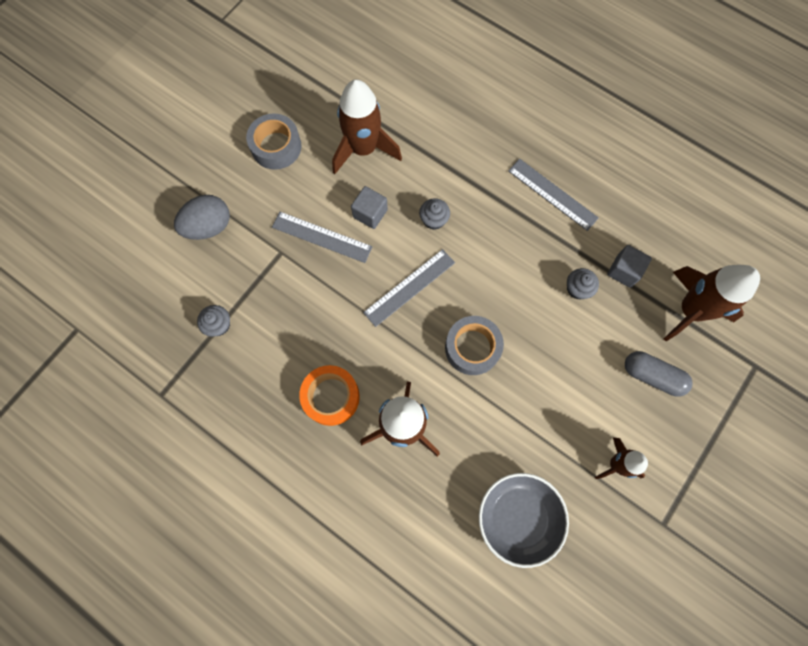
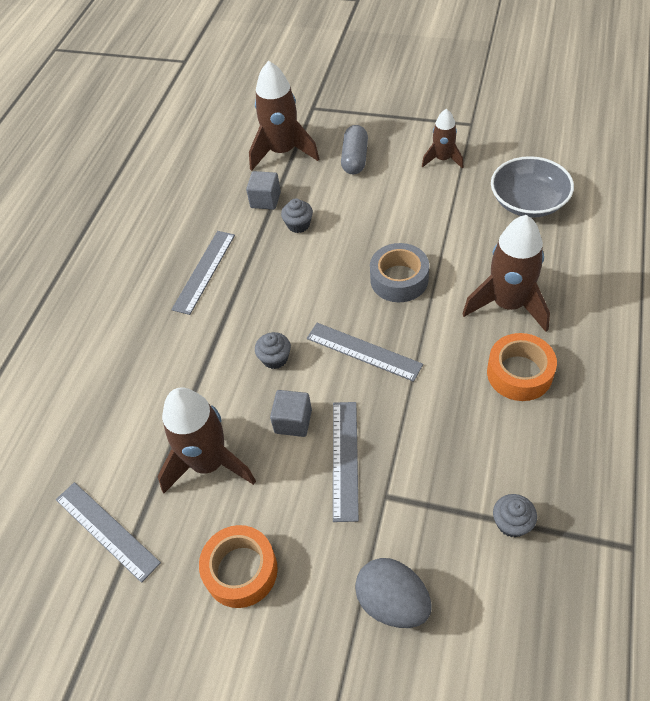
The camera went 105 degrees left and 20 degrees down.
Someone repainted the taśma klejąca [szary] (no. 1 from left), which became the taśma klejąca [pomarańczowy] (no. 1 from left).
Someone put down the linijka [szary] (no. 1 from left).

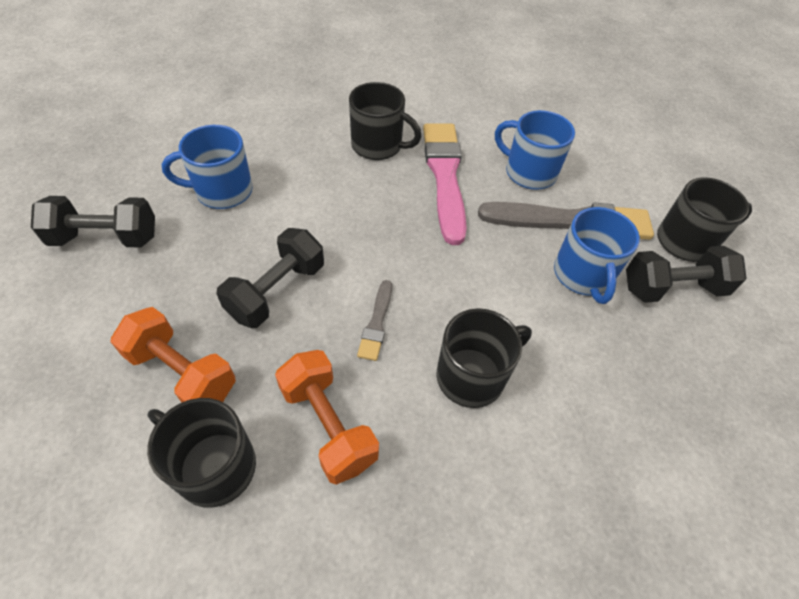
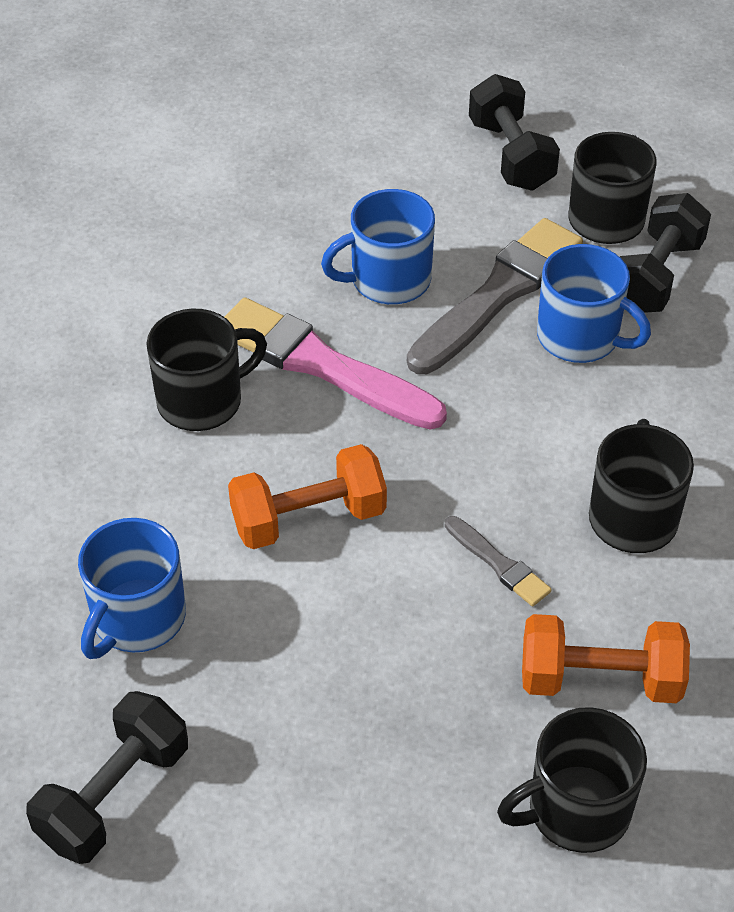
The camera went 50 degrees left and 5 degrees down.
Someone carried the hantel [czarny] (no. 2 from left).
Someone carried the hantel [pomarańczowy] (no. 1 from left).

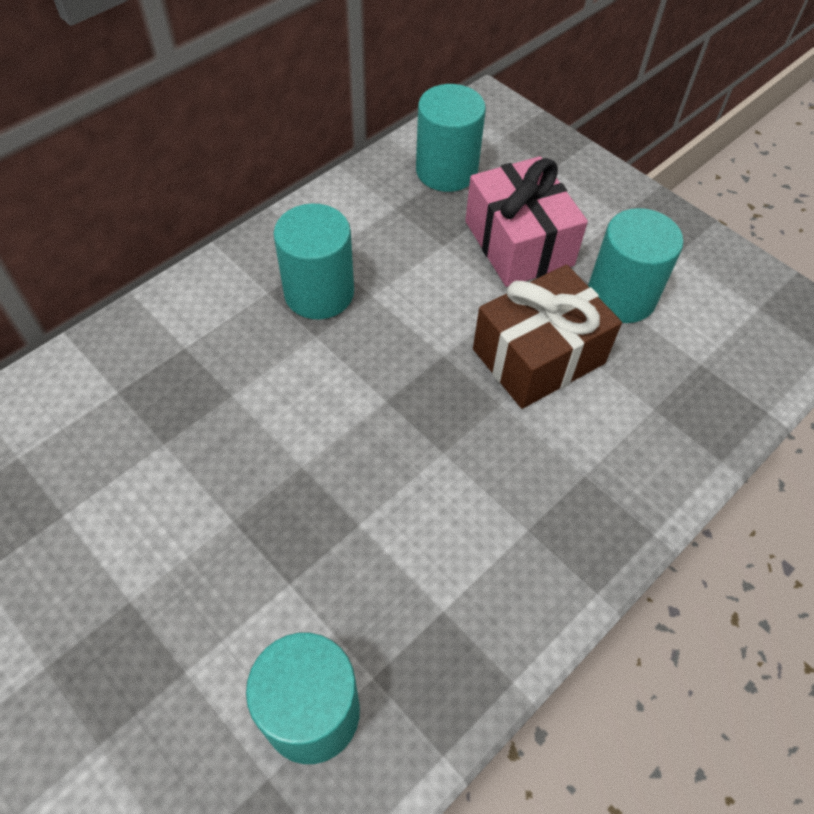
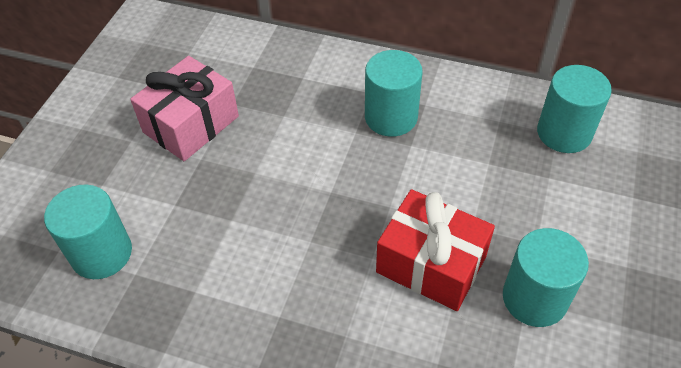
The camera went 65 degrees right and 5 degrees down.
Someone carried the prezent [różowy].
Someone repainted the prezent [brązowy], which became the prezent [czerwony].

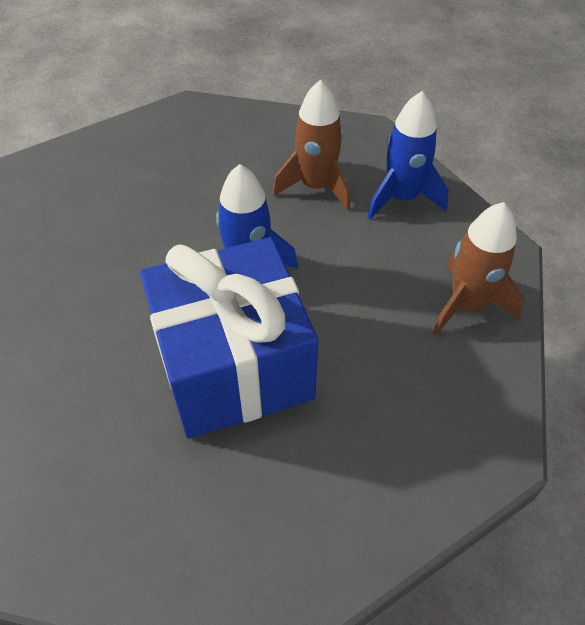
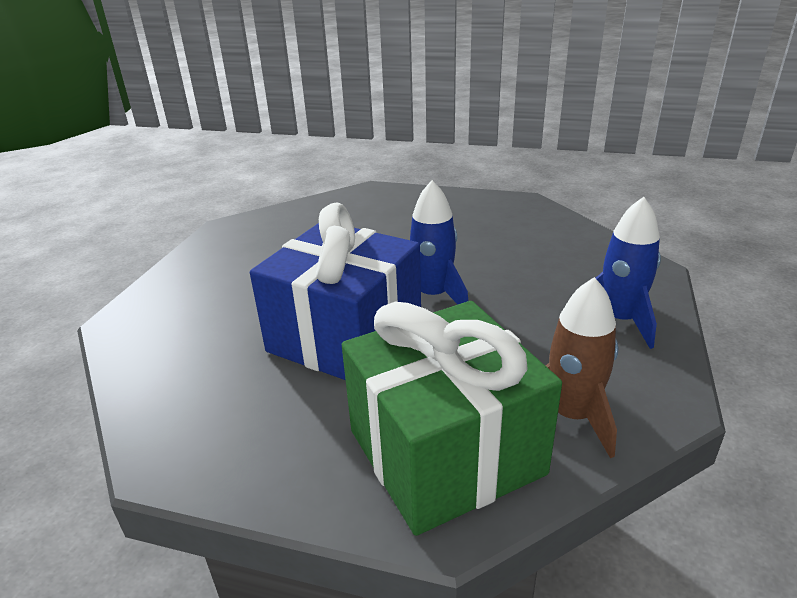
The camera went 50 degrees right and 20 degrees down.
Someone took away the rakieta [brązowy] (no. 1 from left).
Someone put down the prezent [zielony].

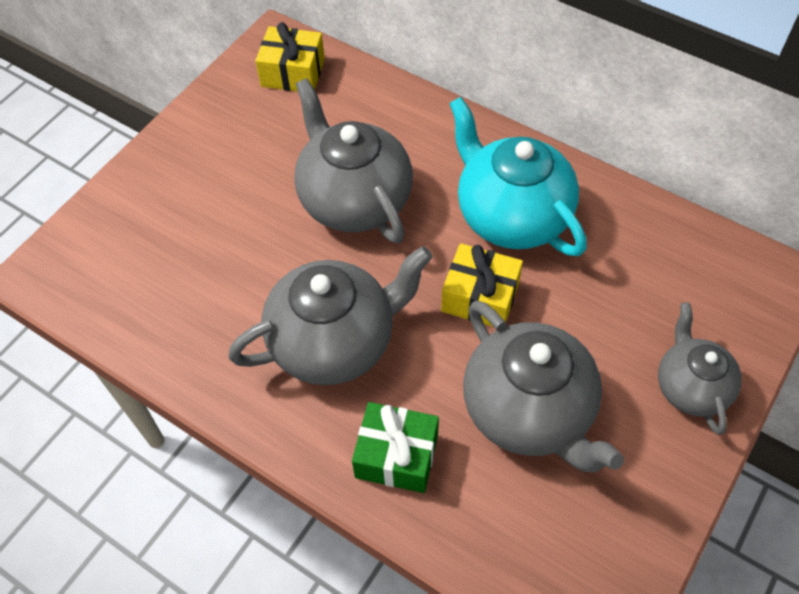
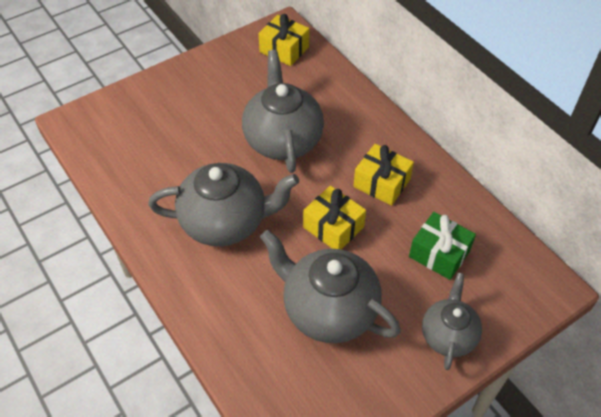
The camera went 20 degrees right and 5 degrees down.
Someone swapped the imbryk [turkusowy] for the prezent [żółty] (no. 3 from left).
Someone rotated the imbryk [szary] (no. 3 from left) by 135 degrees clockwise.
Someone carried the prezent [zielony].

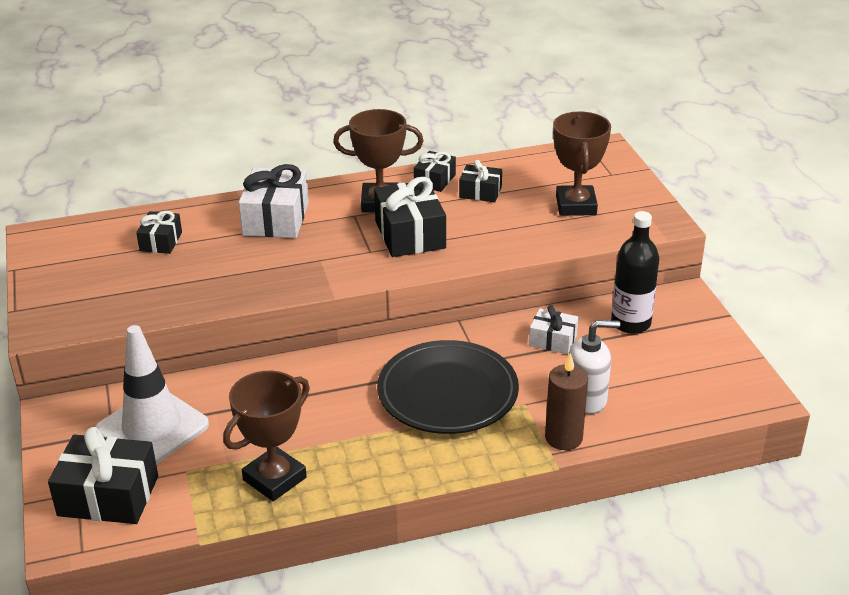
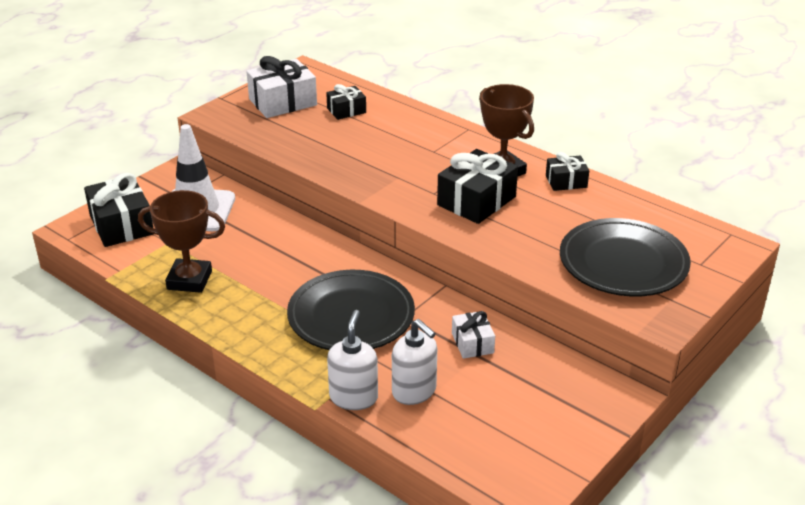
The camera went 55 degrees right and 0 degrees up.
Someone swapped the puchar [brązowy] (no. 3 from left) for the talerz [czarny] (no. 2 from left).
Someone took away the prezent [czarny] (no. 5 from left).
Someone carried the prezent [biały] (no. 1 from left).
Someone took away the butelka [czarny].
Someone swapped the świeca [brązowy] for the dozownik mydła [biały] (no. 1 from left).

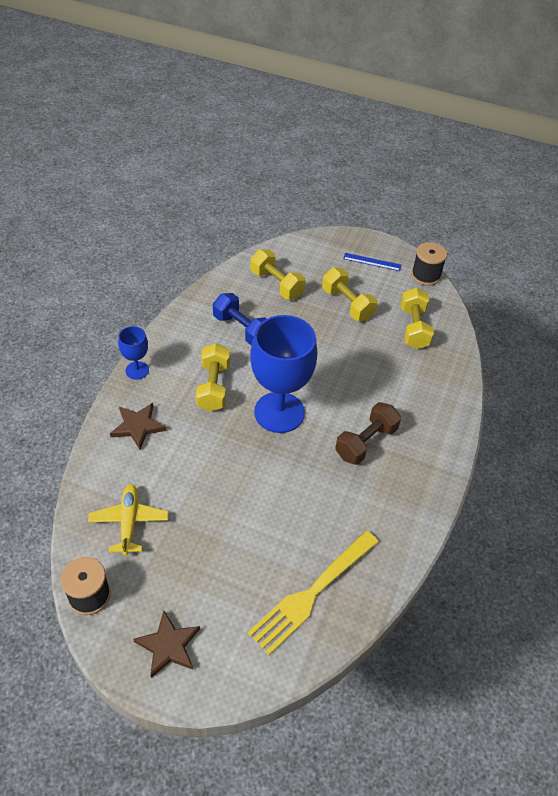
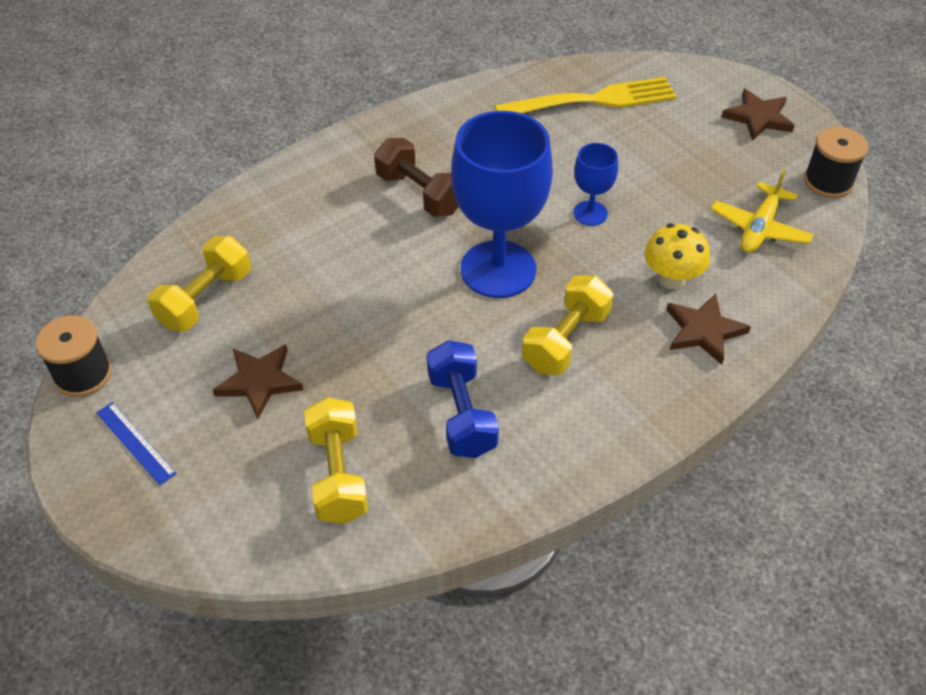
The camera went 145 degrees left and 0 degrees up.
Someone swapped the hantel [żółty] (no. 3 from left) for the gwiazda [brązowy] (no. 1 from left).
Someone carried the kielich [niebieski] (no. 1 from left in the first image).
Someone rotated the hantel [brązowy] by 60 degrees clockwise.
Someone put down the grzyb [żółty].

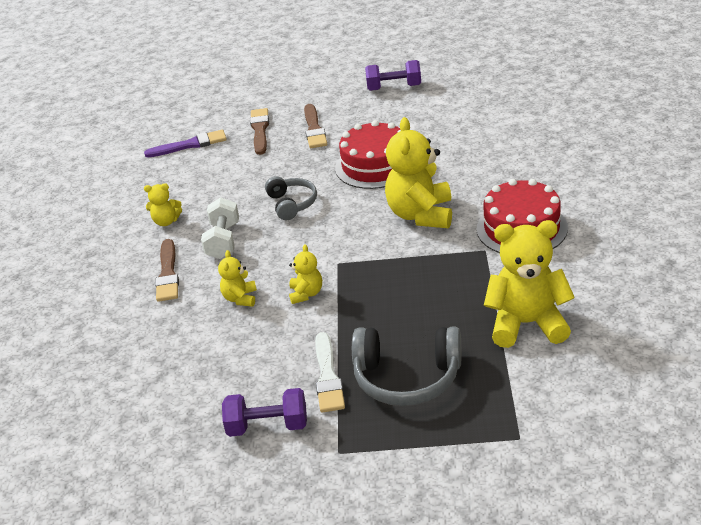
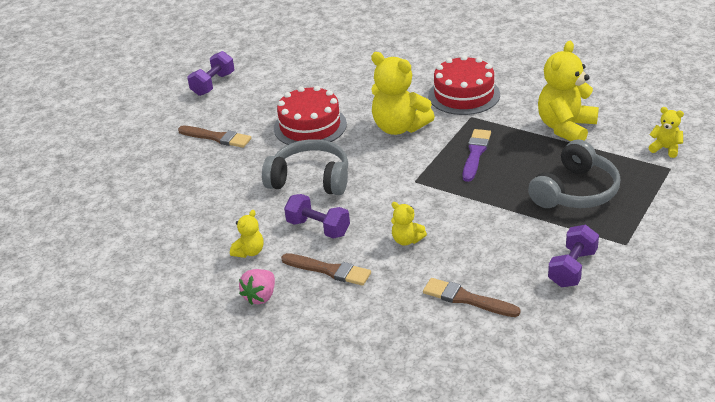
The camera went 60 degrees left and 0 degrees up.
Someone carried the pędzel [brązowy] (no. 2 from left in the first image).
Someone carried the pędzel [fioletowy].
Someone scaled the słuchawki [szary] (no. 1 from left) by 1.62.
Someone repainted the hantel [biały], which became the hantel [fioletowy] (no. 2 from left).
Someone carried the miś [żółty] (no. 3 from left in the first image).
Someone took away the pędzel [biały].
Someone put down the truskawka [różowy].

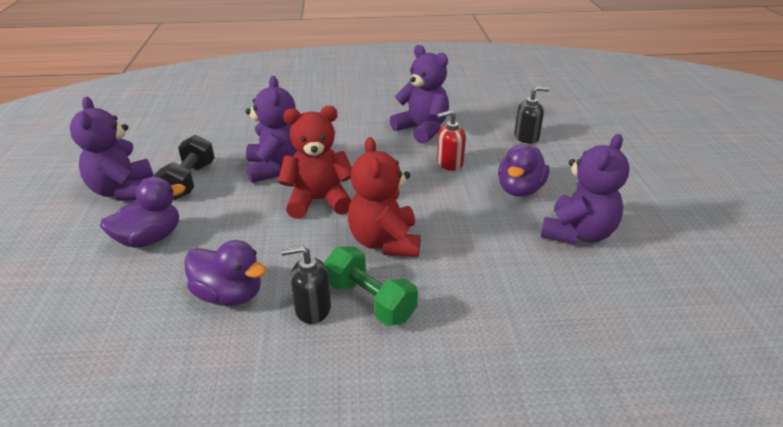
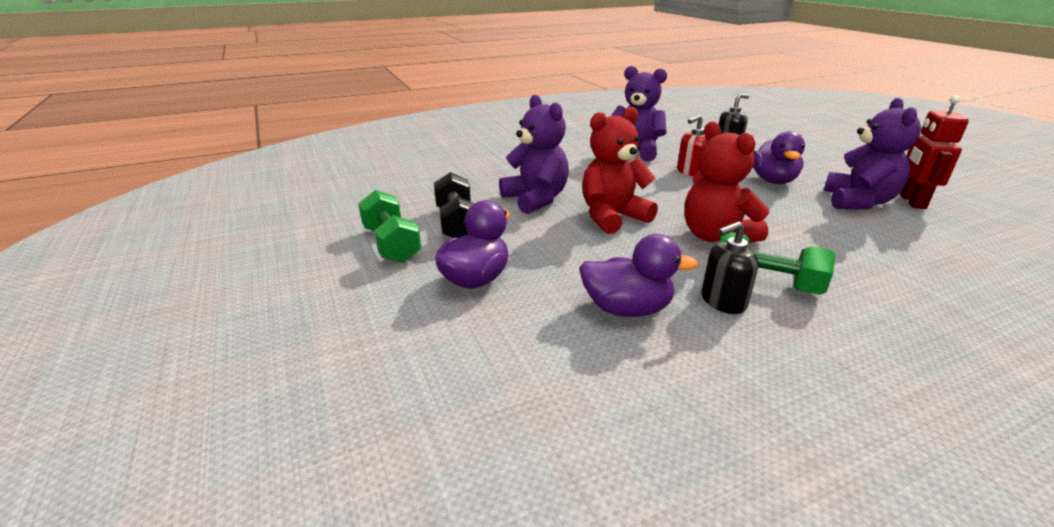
The camera went 20 degrees left and 5 degrees down.
Someone swapped the miś [fioletowy] (no. 1 from left) for the hantel [zielony] (no. 1 from left).
Someone put down the robot [czerwony].

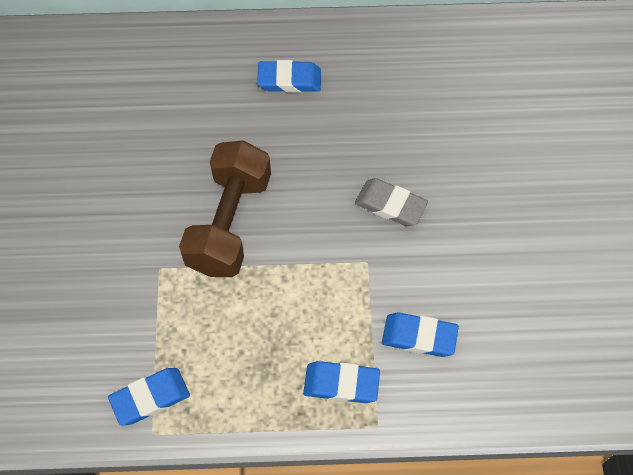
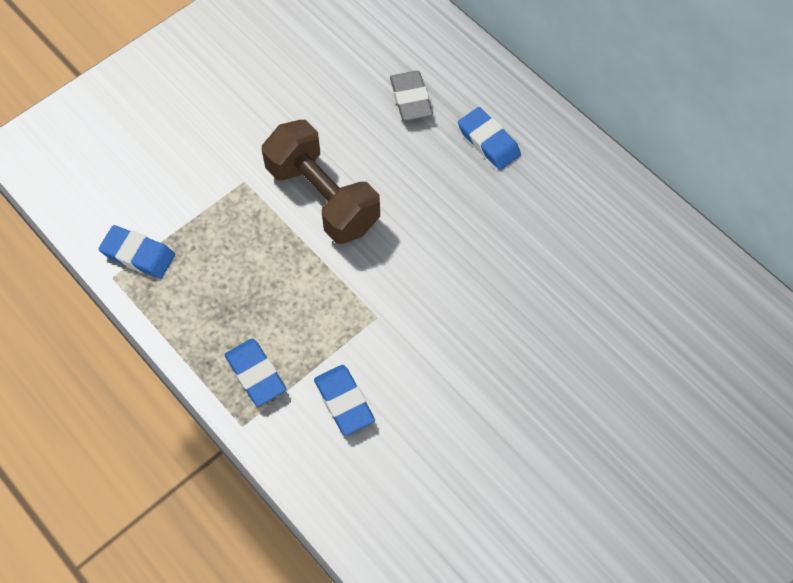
The camera went 50 degrees right and 0 degrees up.
Someone rotated the hantel [brązowy] by 75 degrees clockwise.
Someone carried the gumka do mazania [szary].

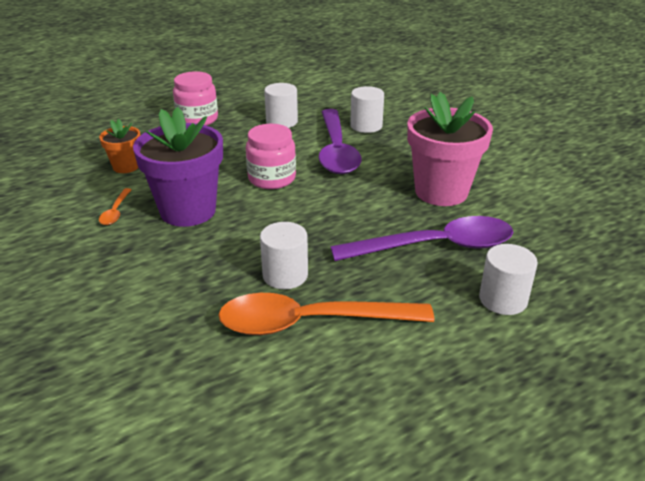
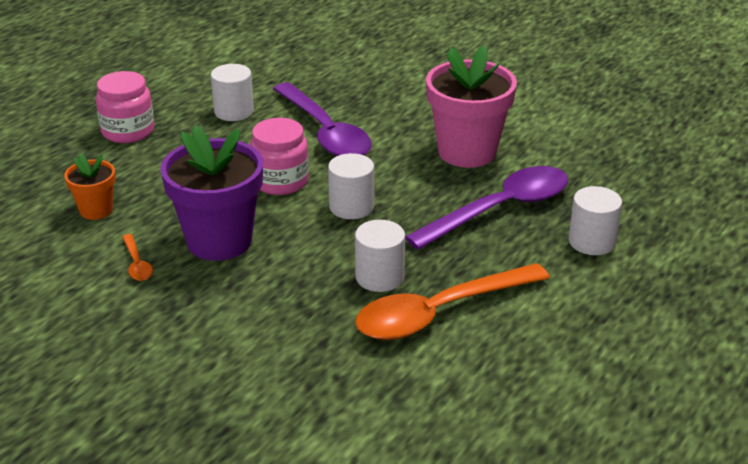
The camera went 25 degrees left and 0 degrees up.
Someone carried the walec [biały] (no. 3 from left in the first image).

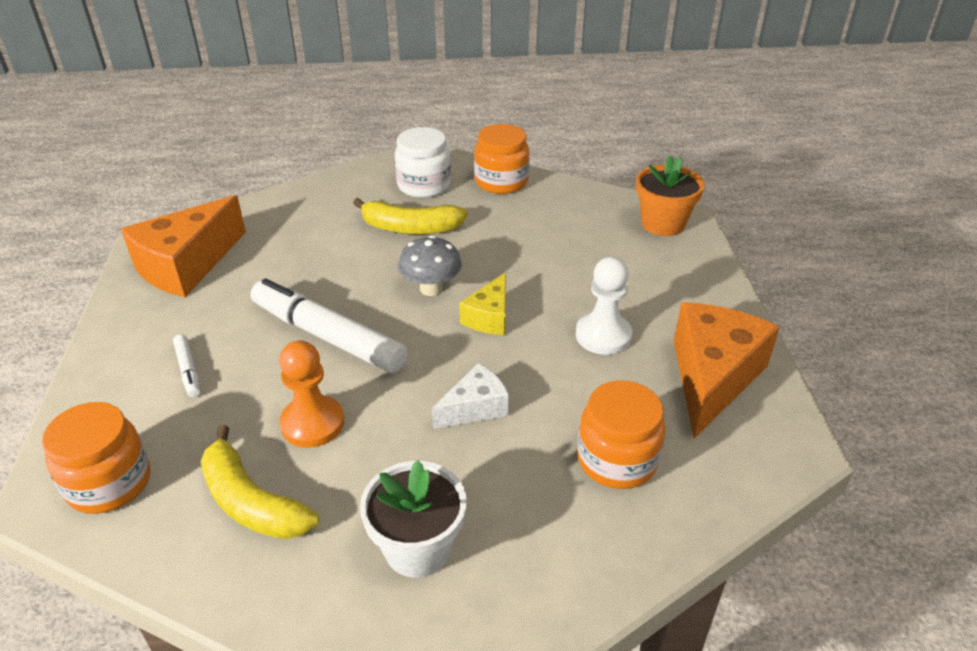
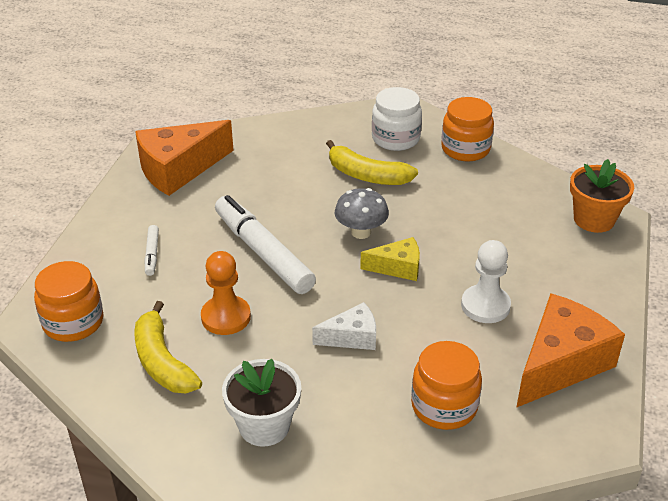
The camera went 20 degrees right and 0 degrees up.
Someone rotated the ser [żółty] by 135 degrees counterclockwise.

